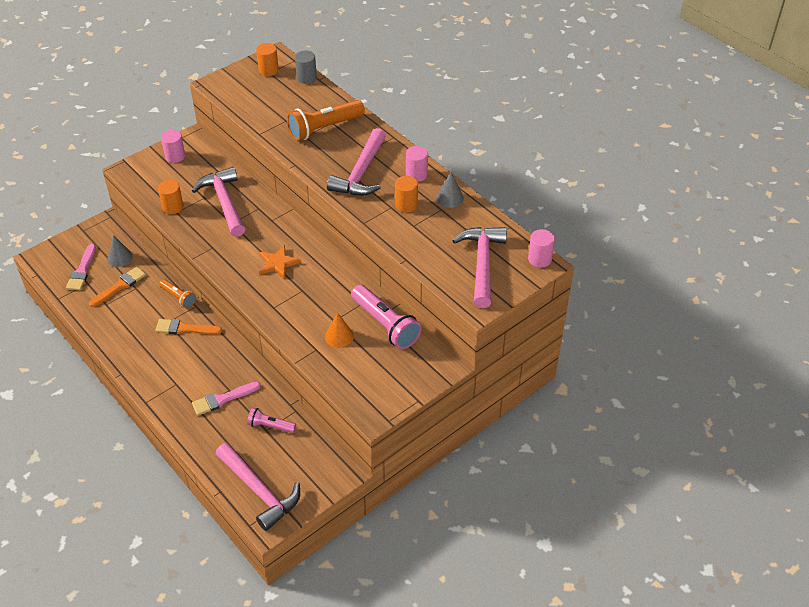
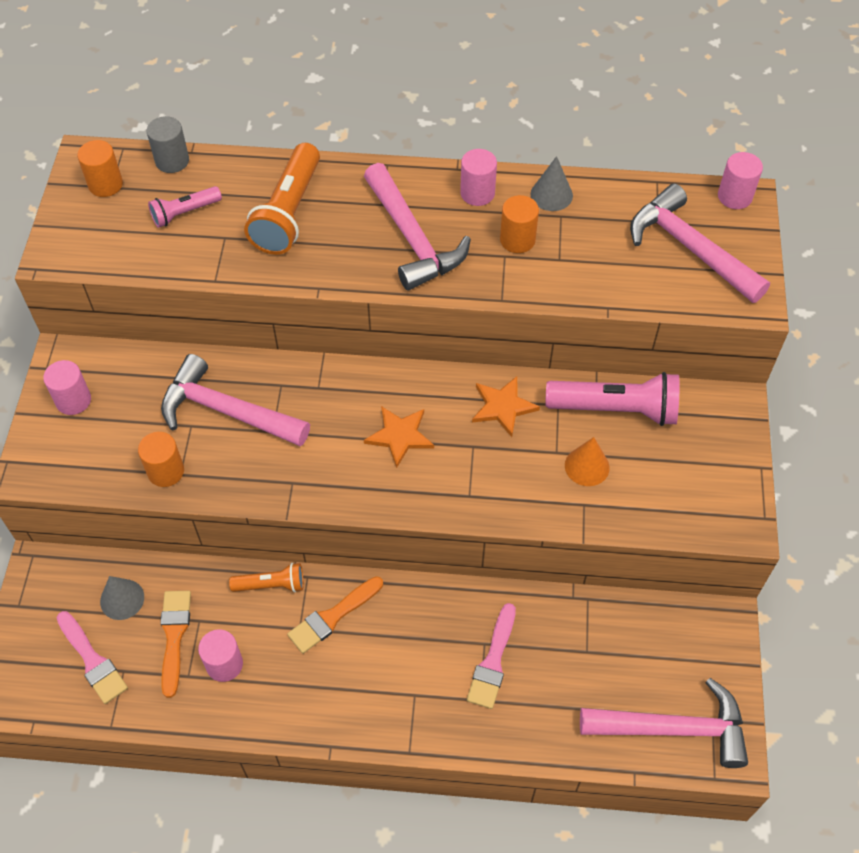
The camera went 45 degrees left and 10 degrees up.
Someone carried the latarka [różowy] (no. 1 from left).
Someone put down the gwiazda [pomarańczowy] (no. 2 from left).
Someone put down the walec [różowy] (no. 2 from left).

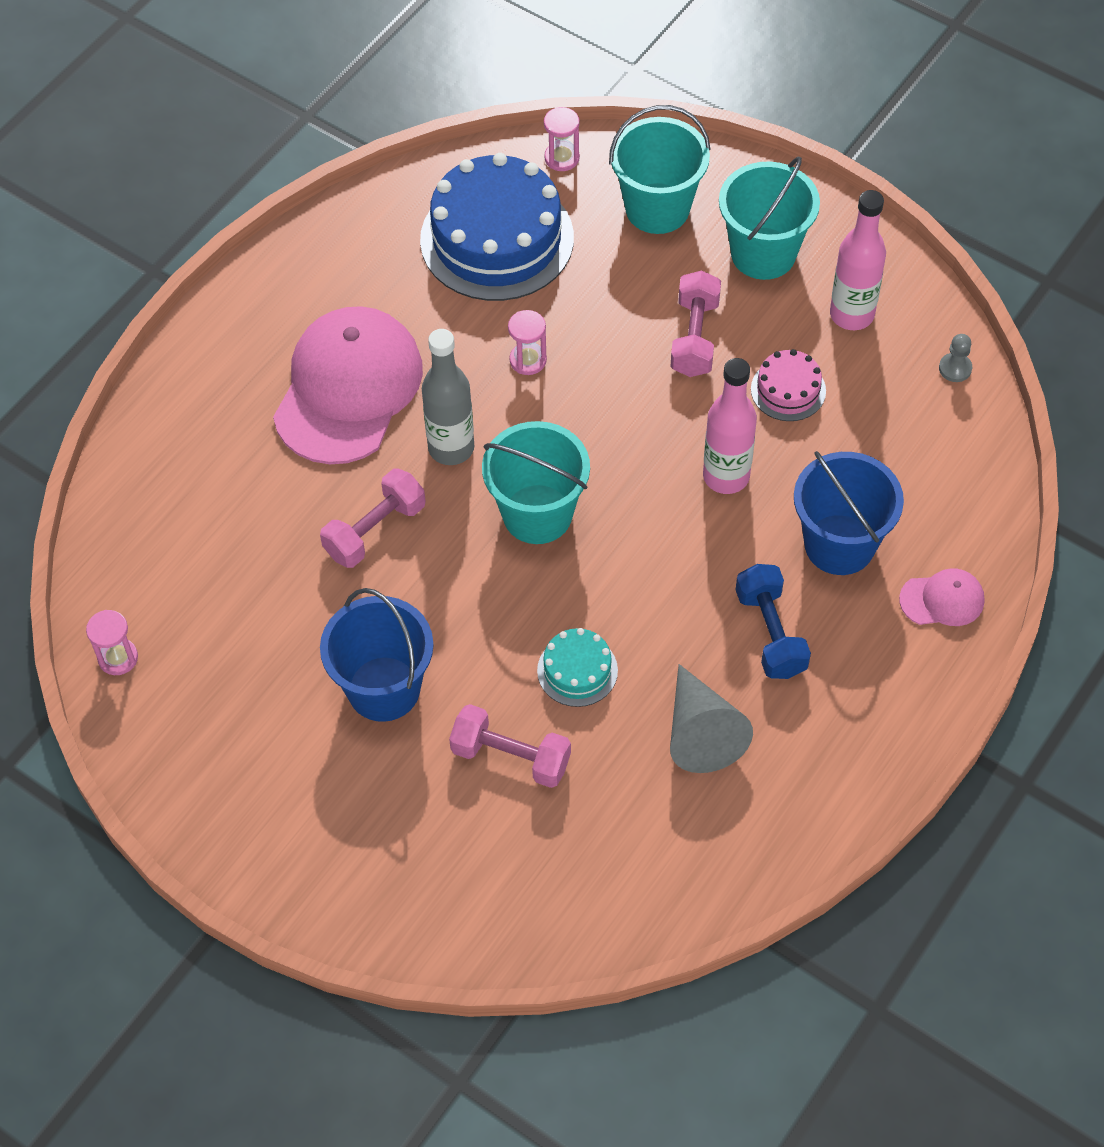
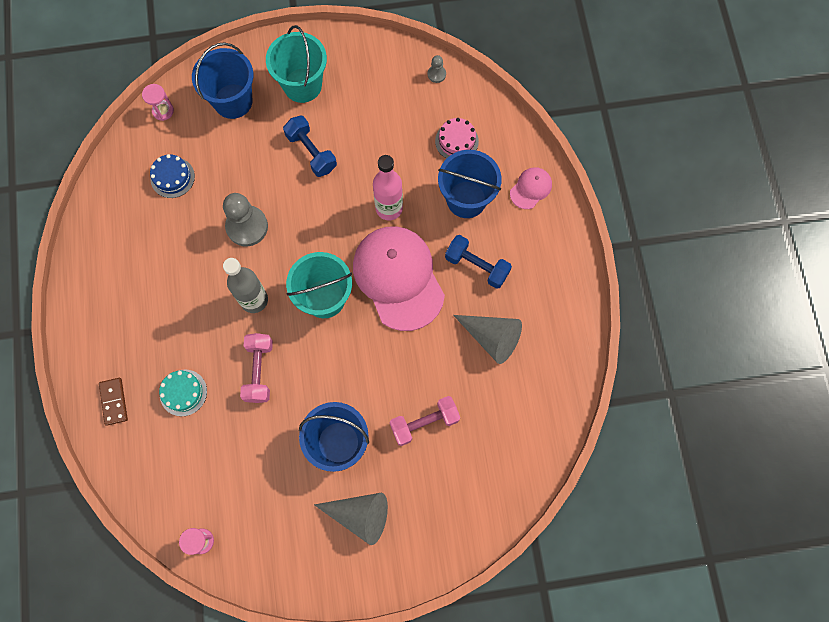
The camera went 45 degrees left and 15 degrees up.
Someone repainted the wiadro [turkusowy] (no. 2 from left), which became the wiadro [niebieski] (no. 1 from left).
Someone scaled the tort [niebieski] by 0.47.
Someone took away the butelka [różowy] (no. 2 from left).
Someone repainted the hantel [różowy] (no. 3 from left), which became the hantel [niebieski] (no. 1 from left).
Someone carried the czapka [różowy] (no. 1 from left).
Someone swapped the klepsydra [różowy] (no. 2 from left) for the pionek [szary] (no. 1 from left).
Someone carried the tort [różowy].
Someone carried the tort [turkusowy].
Someone put down the kostka domina [brązowy].
Someone put down the stożek [szary] (no. 1 from left).

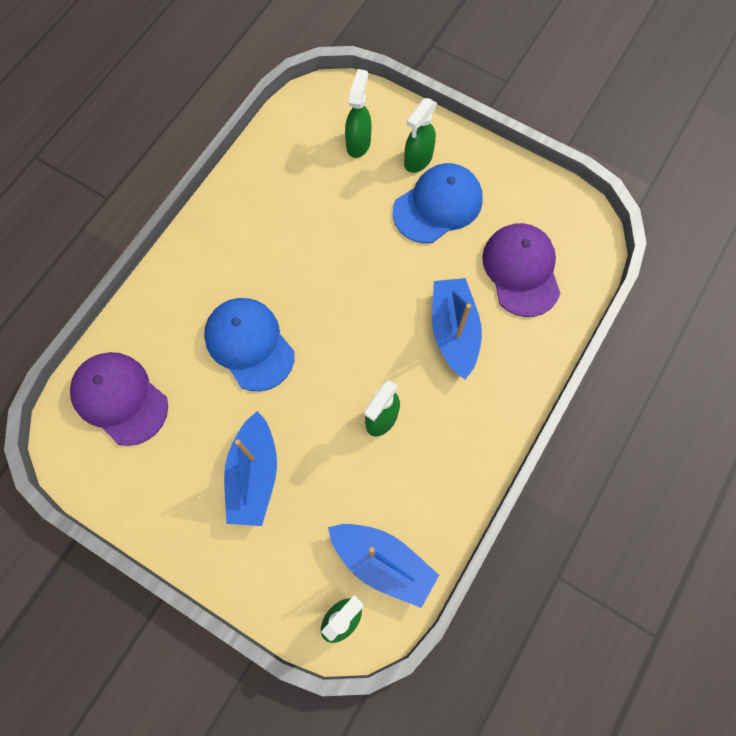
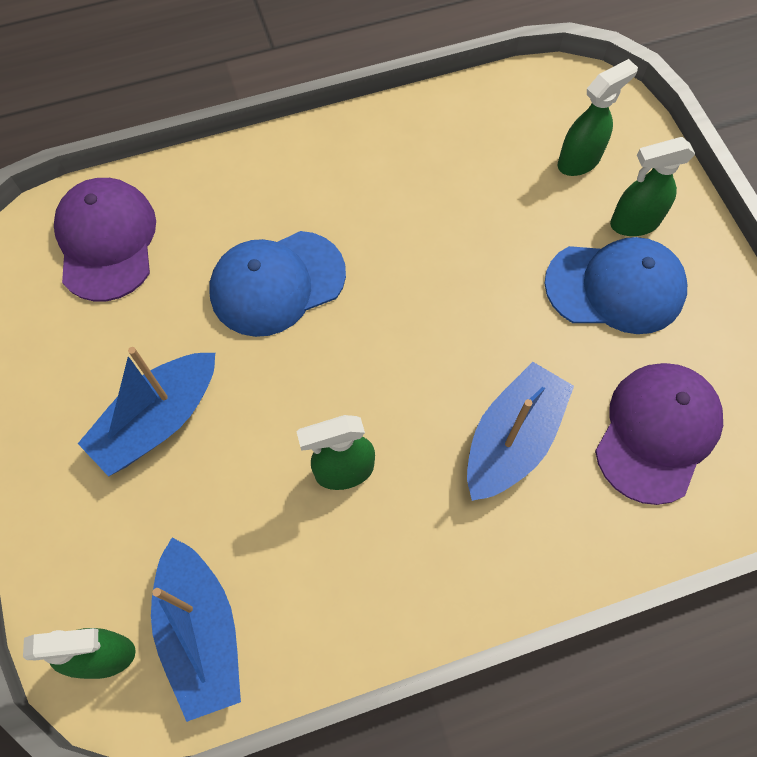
The camera went 40 degrees right and 5 degrees down.
Someone rotated the czapka [niebieski] (no. 1 from left) by 120 degrees counterclockwise.

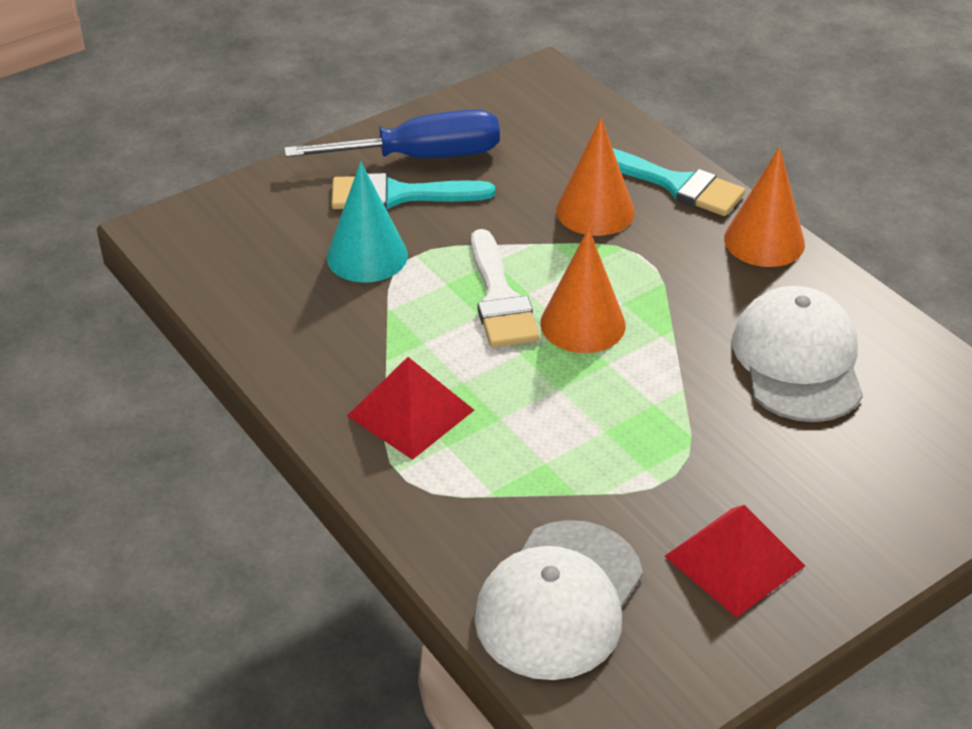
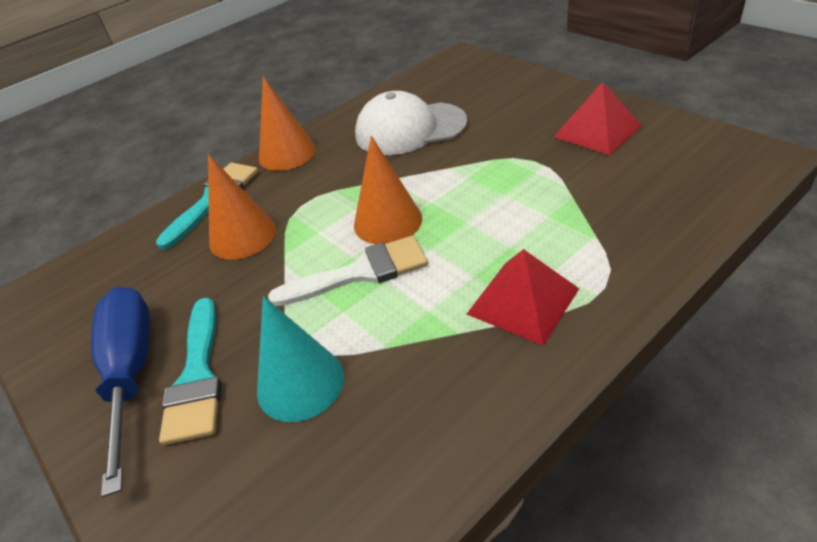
The camera went 90 degrees left and 0 degrees up.
Someone took away the czapka [biały] (no. 1 from left).

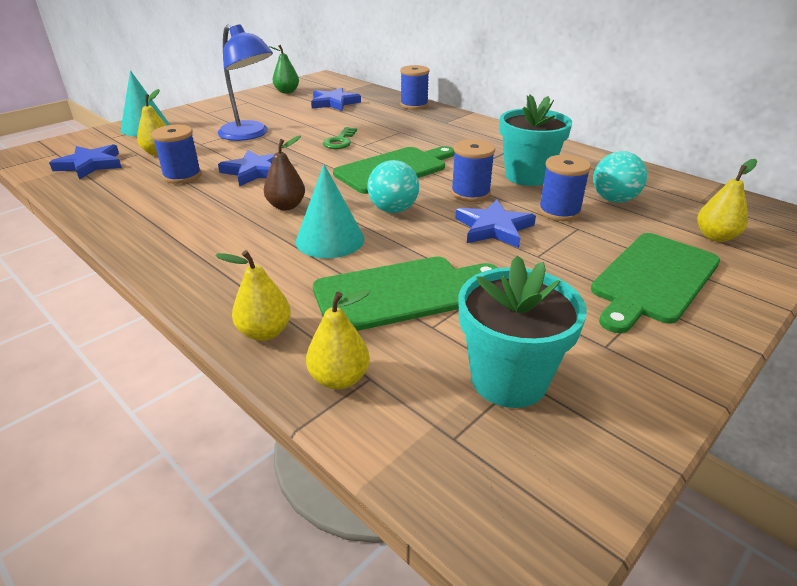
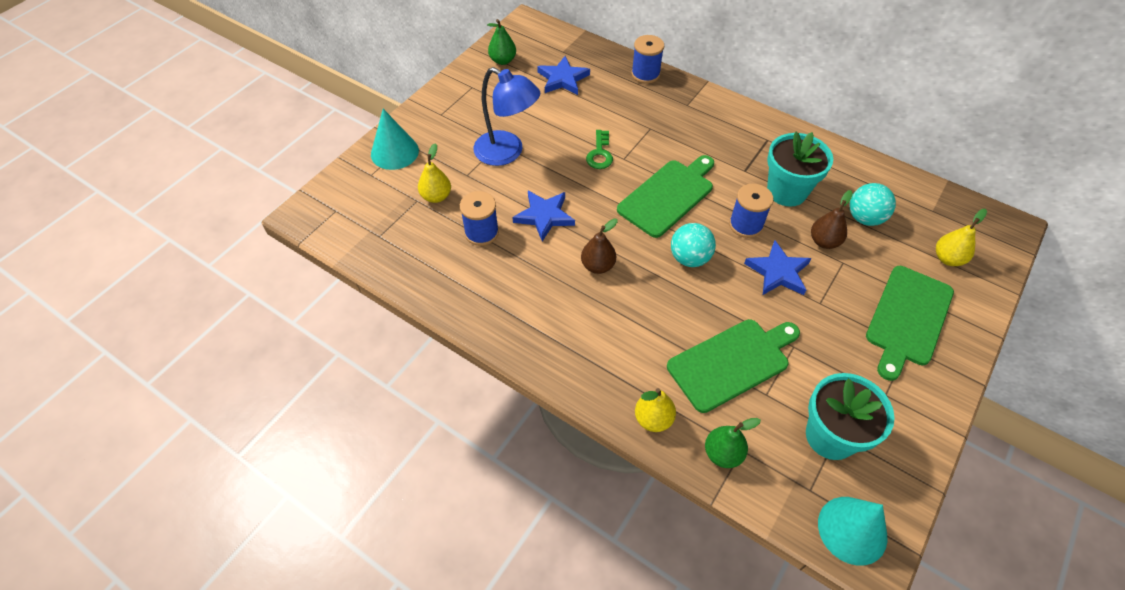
The camera went 10 degrees left and 20 degrees up.
Someone took away the gwiazda [niebieski] (no. 1 from left).
Someone swapped the szpulka [niebieski] (no. 4 from left) for the gruszka [brązowy] (no. 2 from left).
Someone carried the stożek [turkusowy] (no. 2 from left).
Someone repainted the gruszka [żółty] (no. 3 from left), which became the gruszka [zielony] (no. 2 from left).

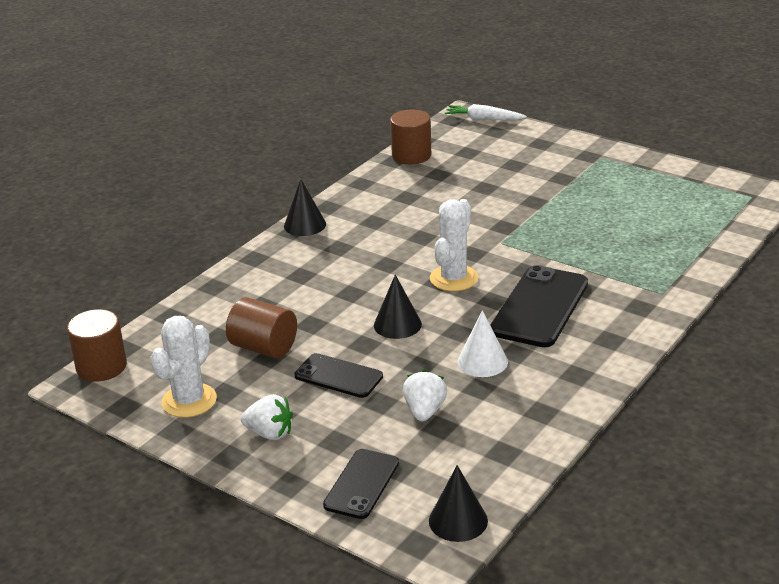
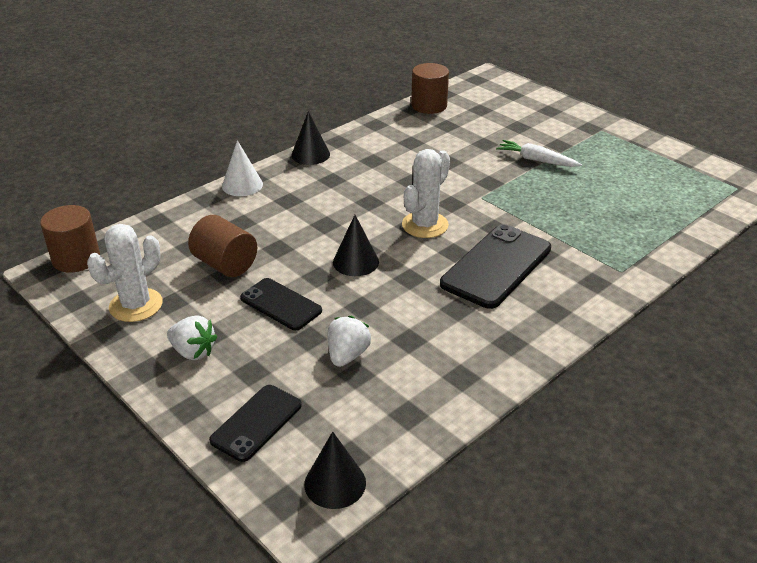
The camera went 10 degrees right and 5 degrees up.
Someone carried the marchewka [biały].
Someone carried the stożek [biały].

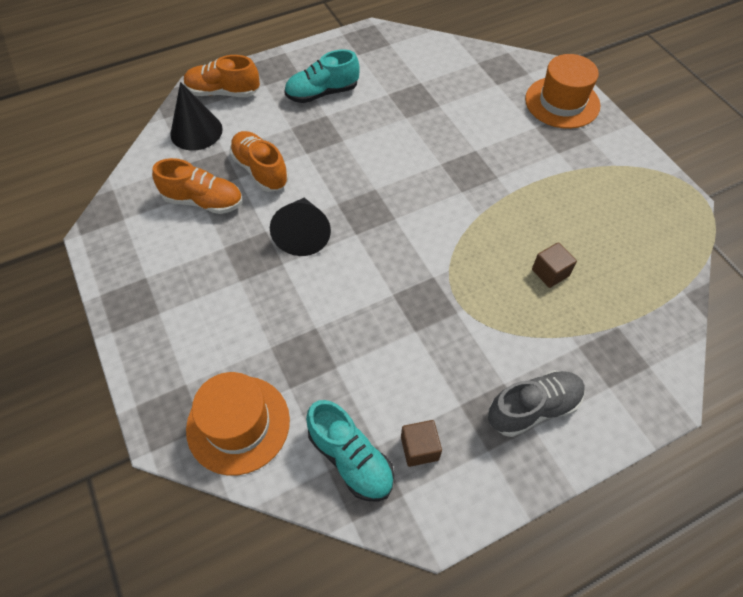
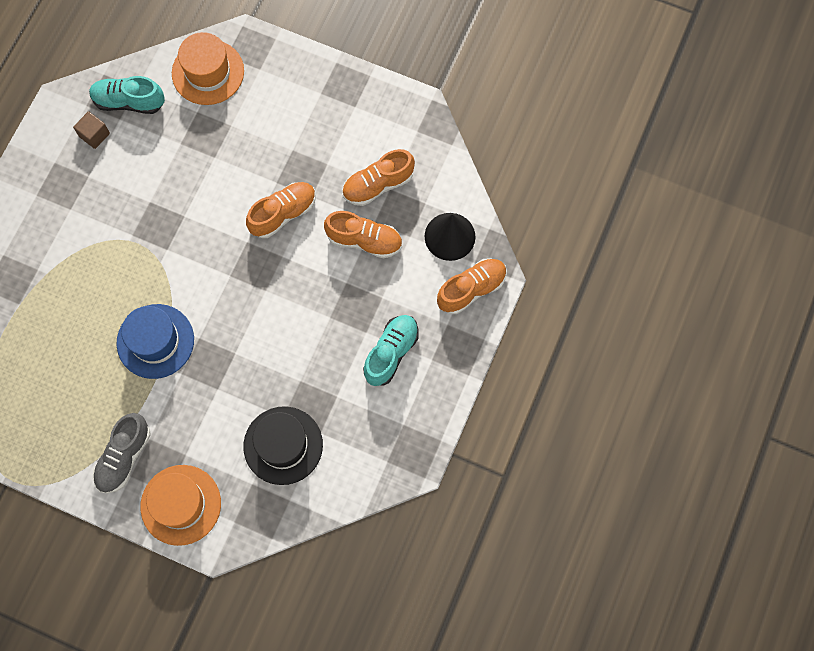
The camera went 140 degrees right and 15 degrees up.
Someone swapped the stożek [czarny] (no. 2 from left) for the but [pomarańczowy] (no. 1 from left).
Someone took away the sześcian [brązowy] (no. 2 from left).
Someone carried the but [szary].
Someone put down the kapelusz [niebieski].
Someone put down the kapelusz [czarny].

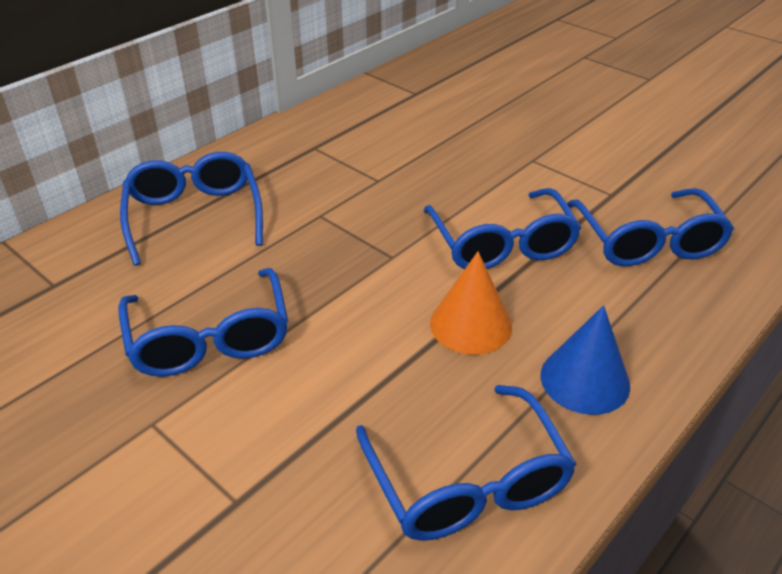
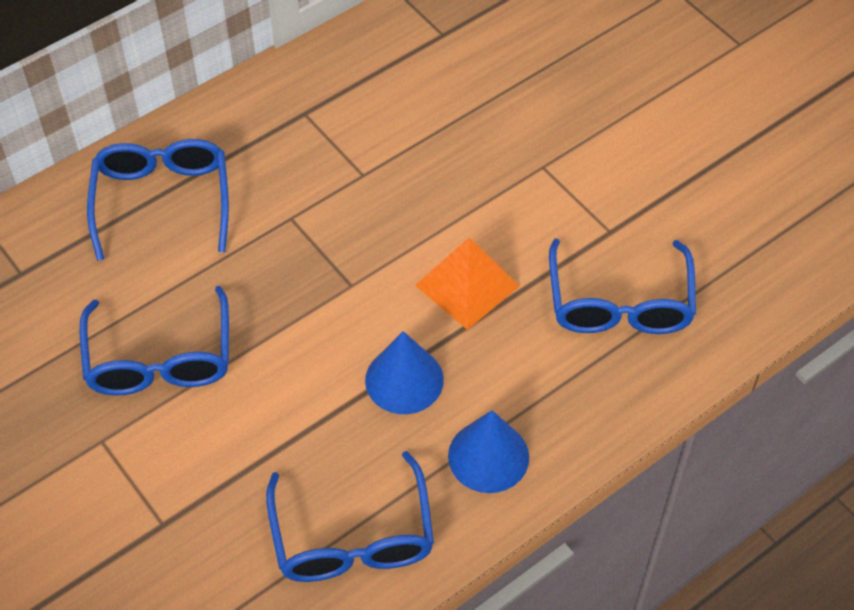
The camera went 10 degrees right and 15 degrees up.
Someone swapped the okulary [niebieski] (no. 4 from left) for the piramida [pomarańczowy].
Someone repainted the stożek [pomarańczowy], which became the stożek [niebieski] (no. 1 from left).

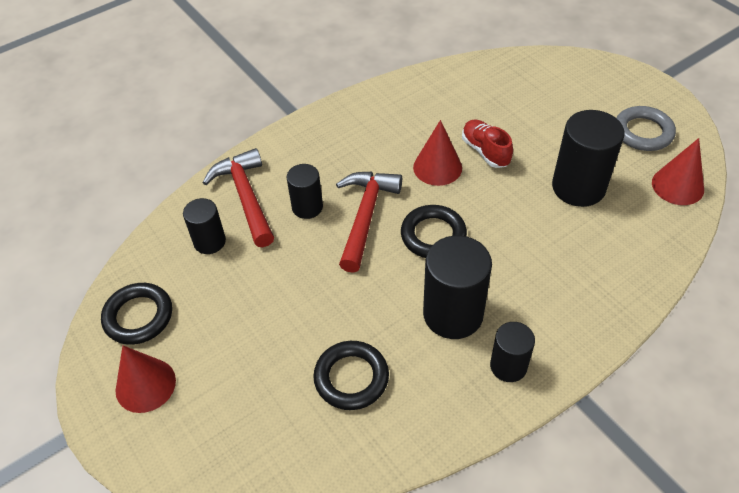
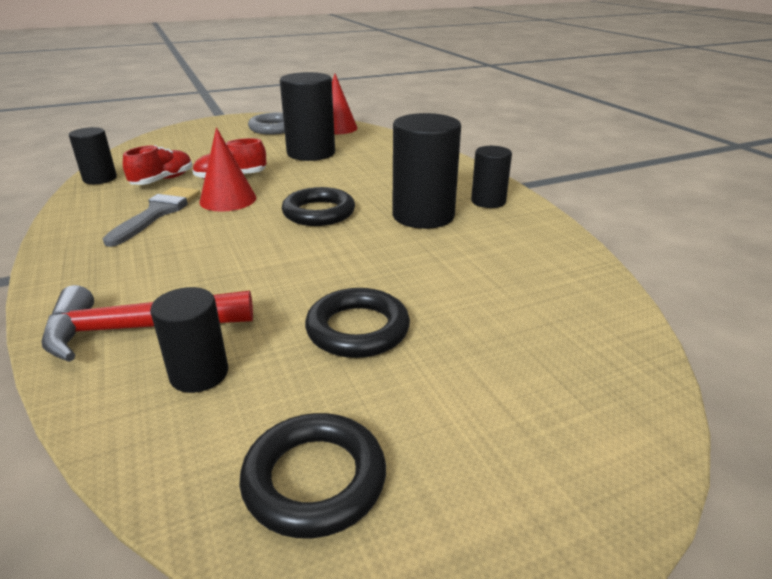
The camera went 80 degrees left and 20 degrees down.
Someone carried the walec [czarny] (no. 2 from left in the first image).
Someone took away the młotek [czerwony] (no. 2 from left).
Someone carried the pierścień [czarny] (no. 2 from left in the first image).
Someone took away the stożek [czerwony] (no. 1 from left).
Someone put down the but [czerwony] (no. 1 from left).
Someone put down the pędzel [szary].

